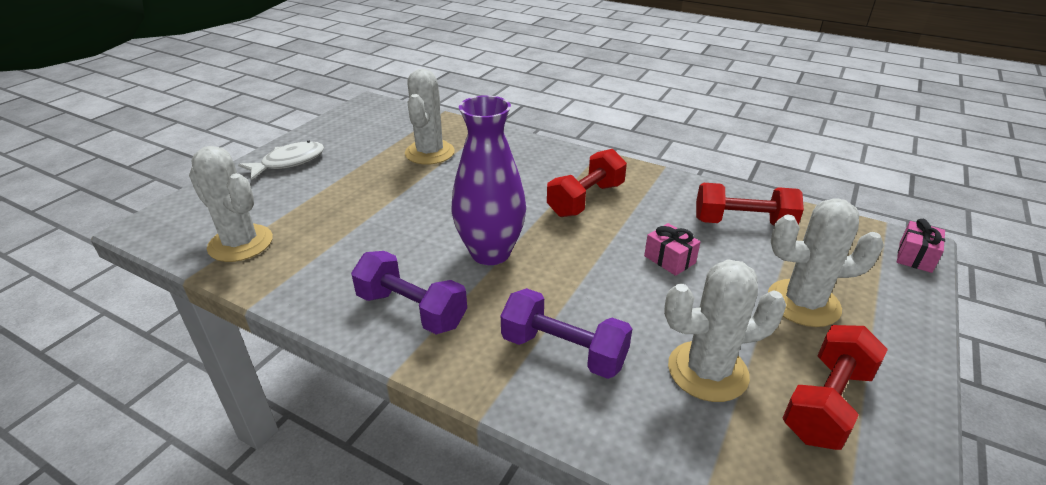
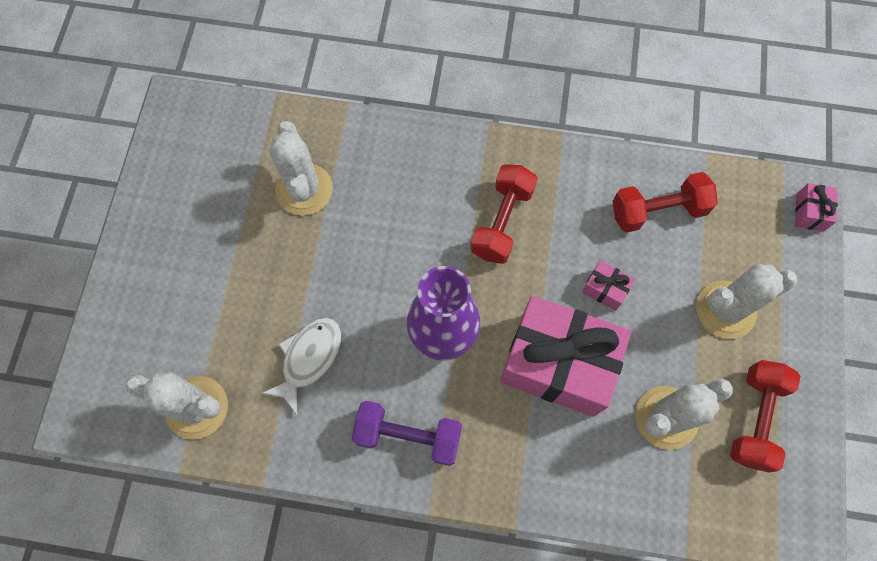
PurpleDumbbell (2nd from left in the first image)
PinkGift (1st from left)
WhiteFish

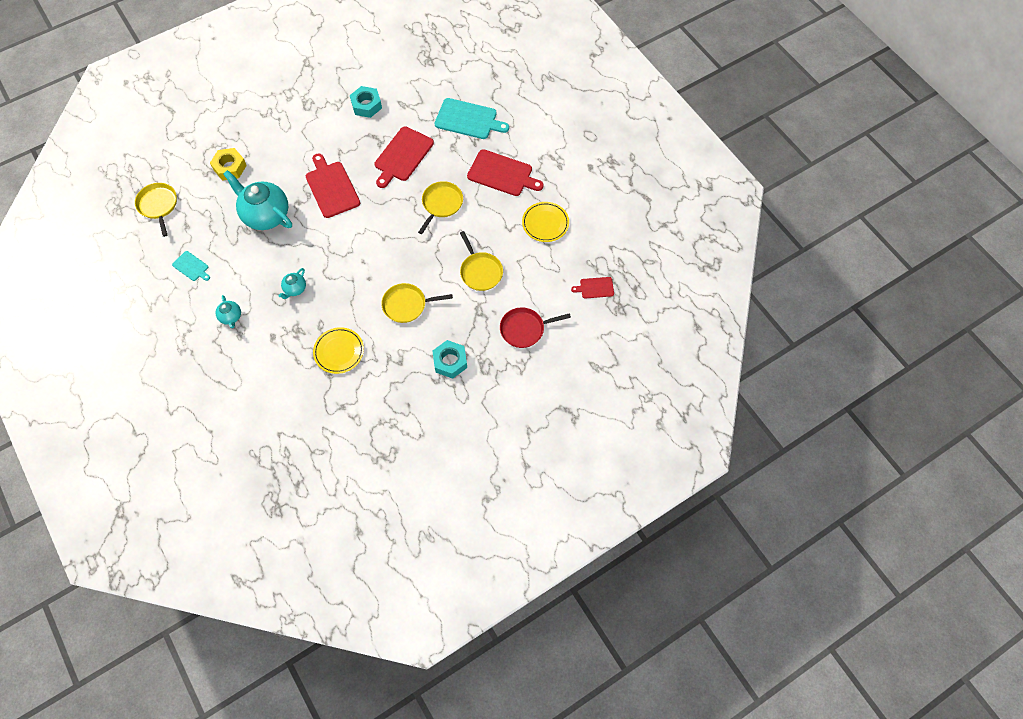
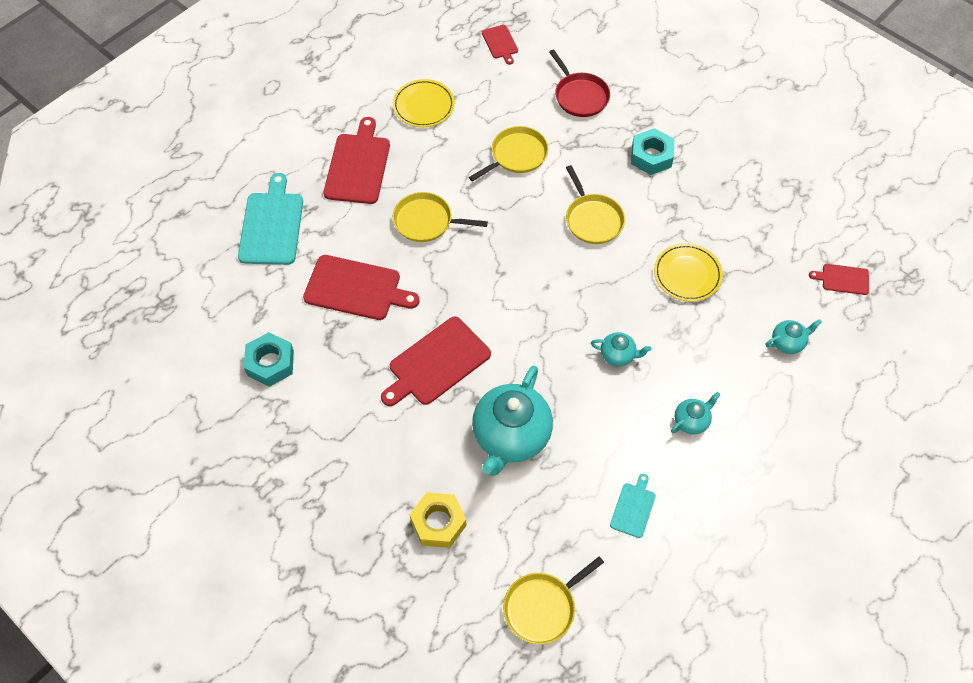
TurquoiseTeapot (4th from left)
RedCuttingBoard (5th from left)

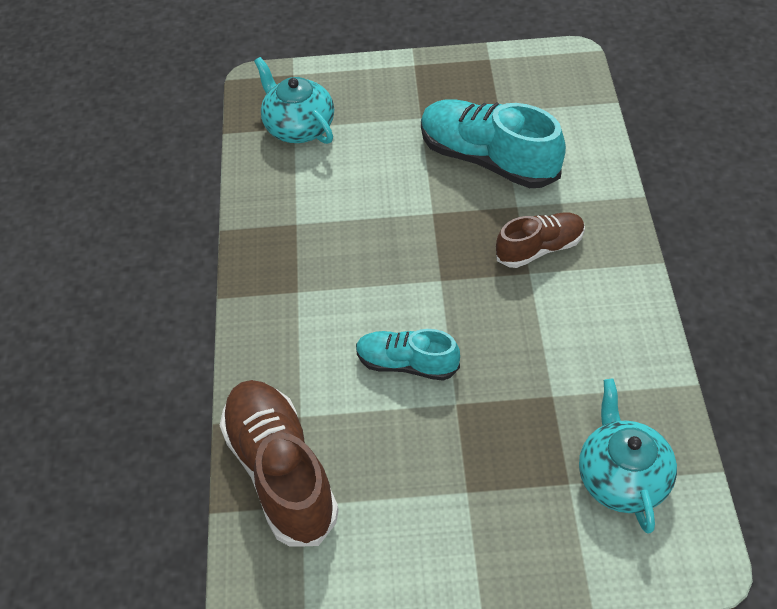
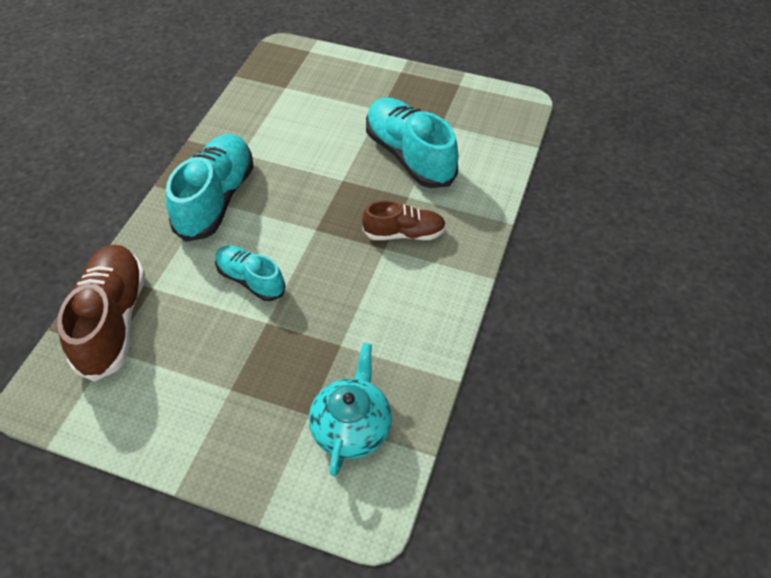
TurquoiseTeapot (1st from left in the first image)
TurquoiseShoe (1st from left)

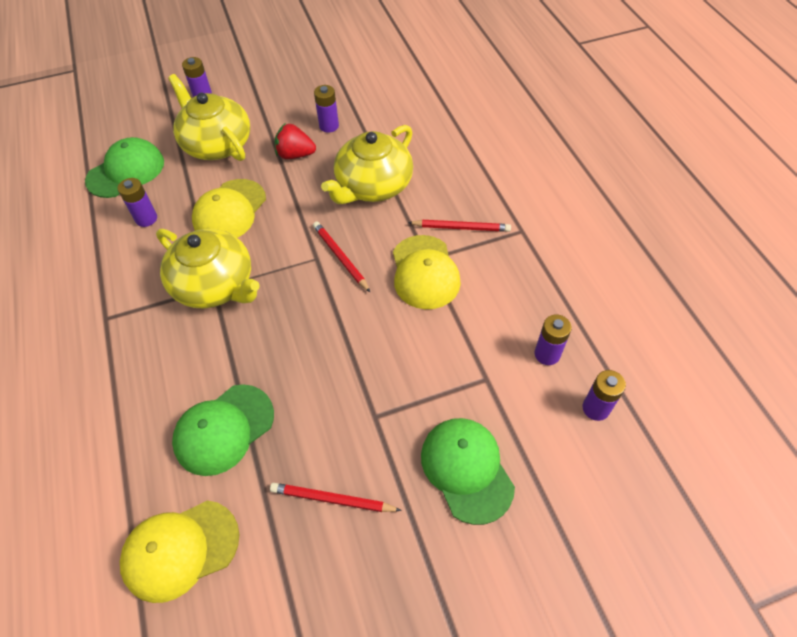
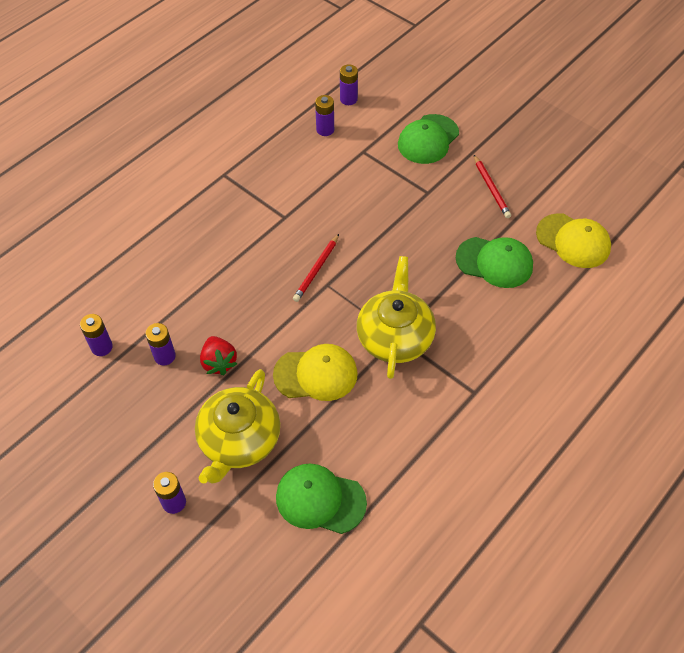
YellowTeapot (3rd from left in the first image)
YellowCap (3rd from left in the first image)
RedPencil (3rd from left in the first image)
PurpleBattery (1st from left)

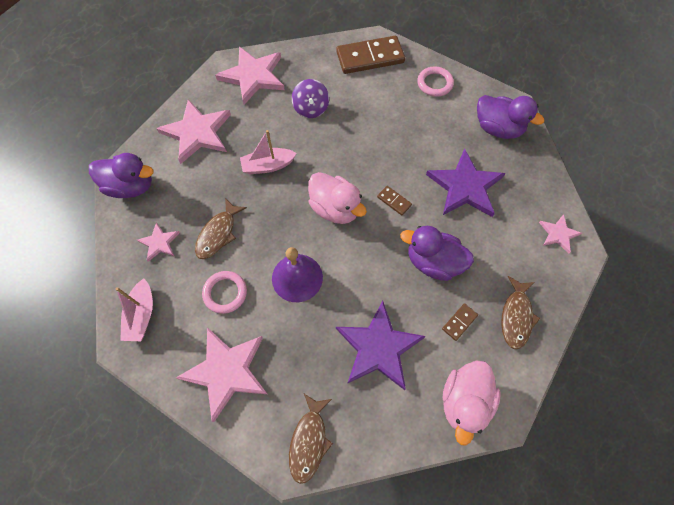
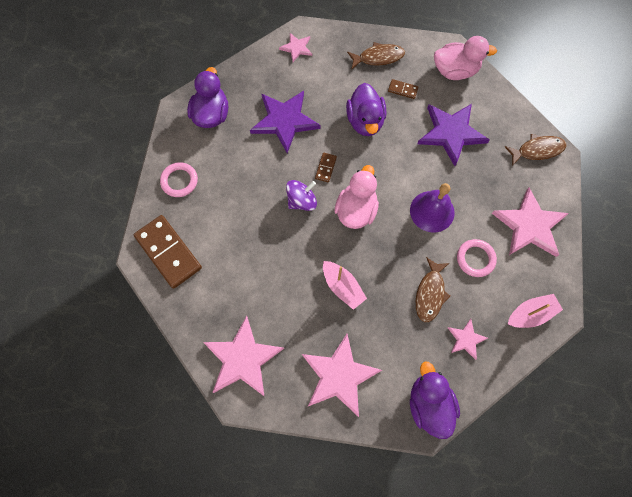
PurpleSpinningTop
BrownFish (2nd from left)

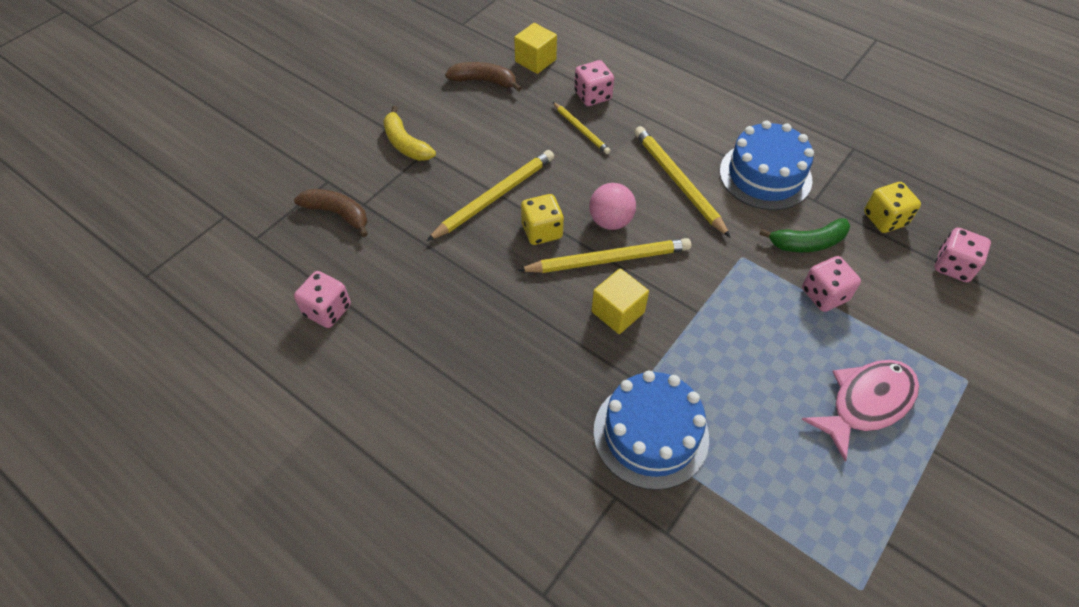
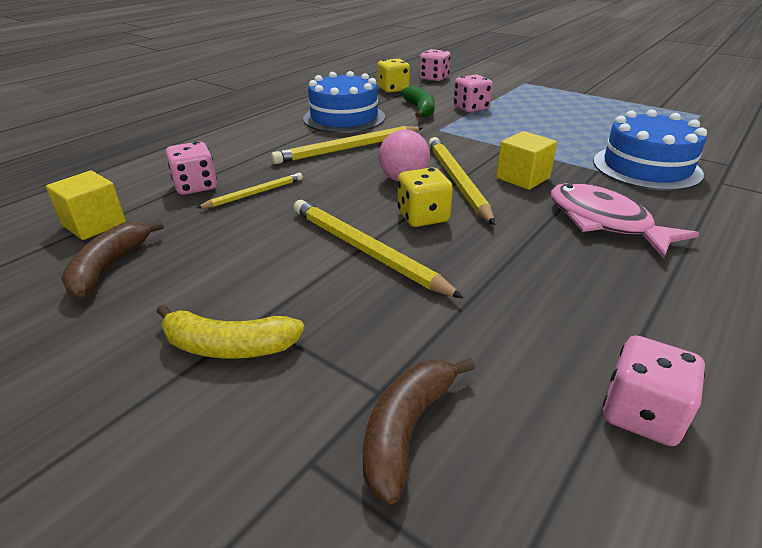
PinkFish
YellowBanana

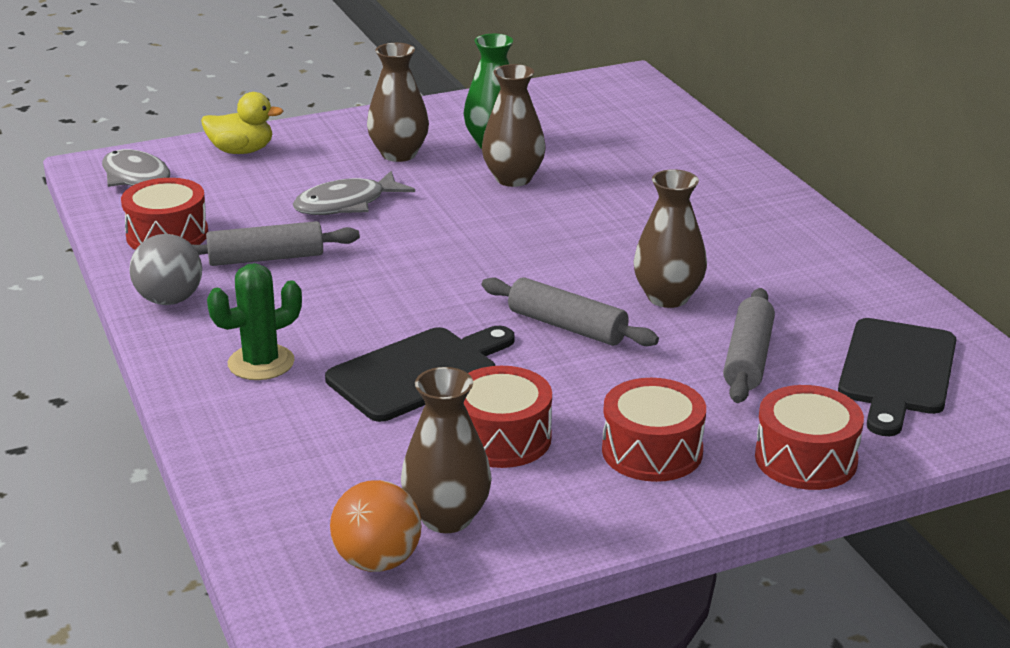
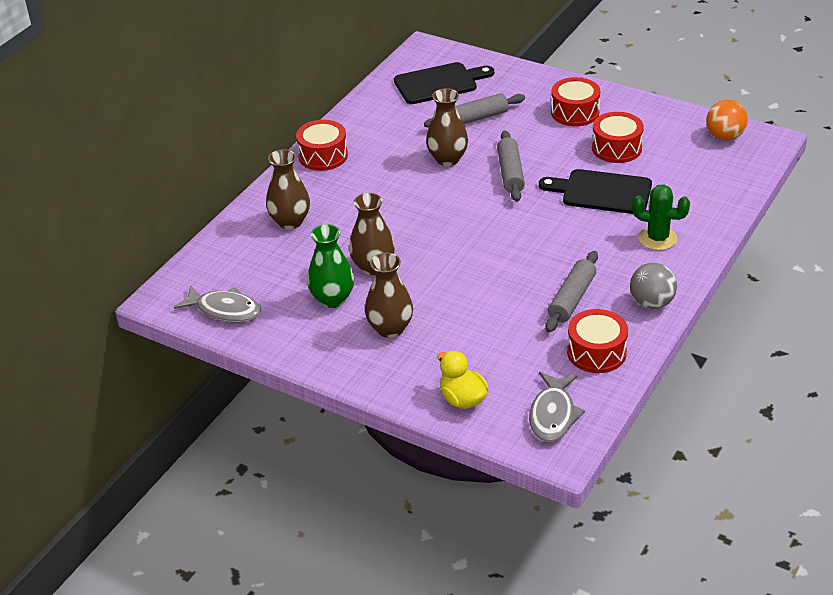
GreyFish (1st from left)
BrownVase (1st from left)
RedDrum (1st from left)
GreyRollingPin (3rd from left)

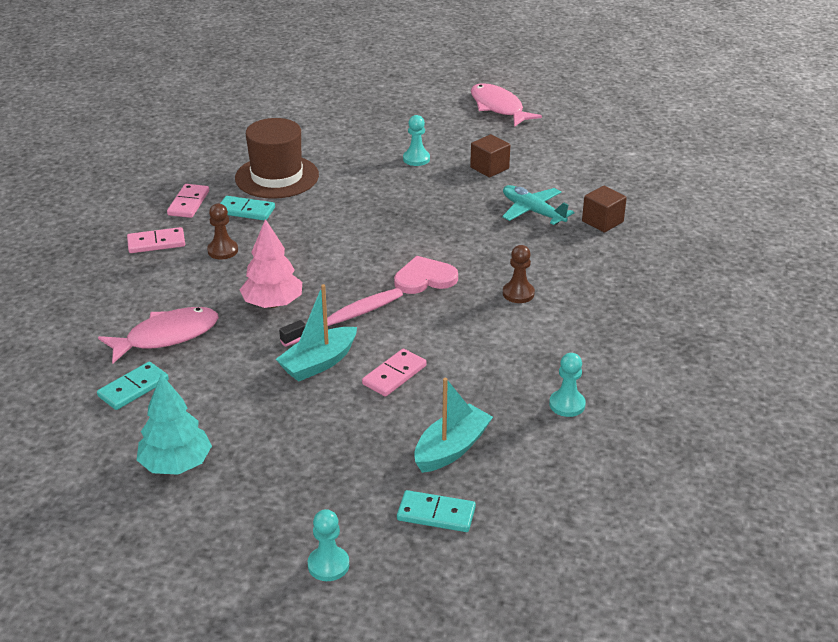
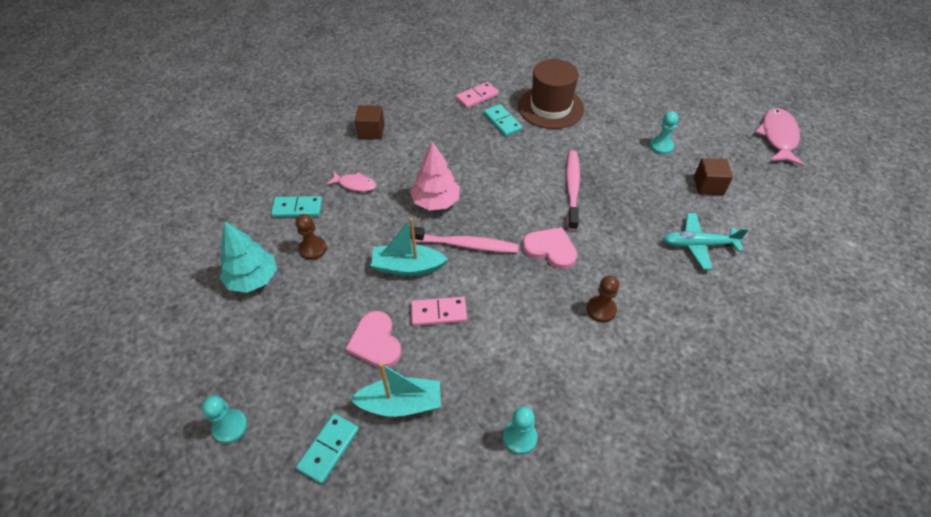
PinkDomino (1st from left in the first image)
PinkHeart (1st from left)
PinkToothbrush (2nd from left)
BrownPawn (1st from left)
BrownCube (1st from left)
TurquoiseDomino (2nd from left)
TurquoisePlane
PinkFish (1st from left)

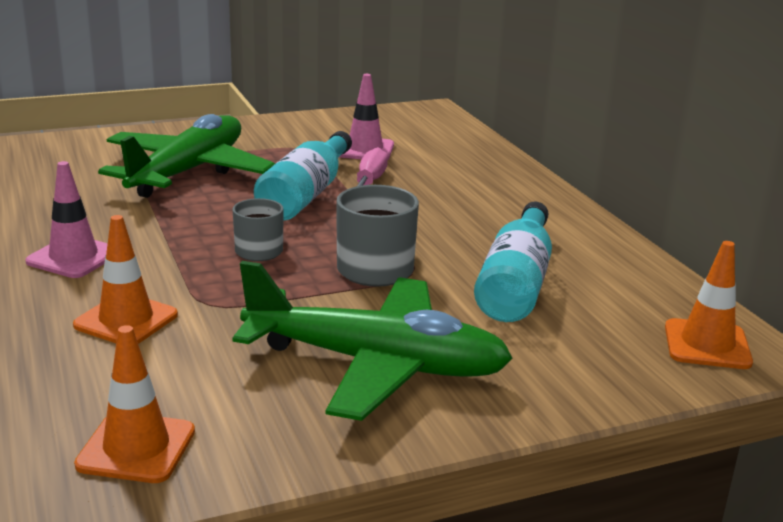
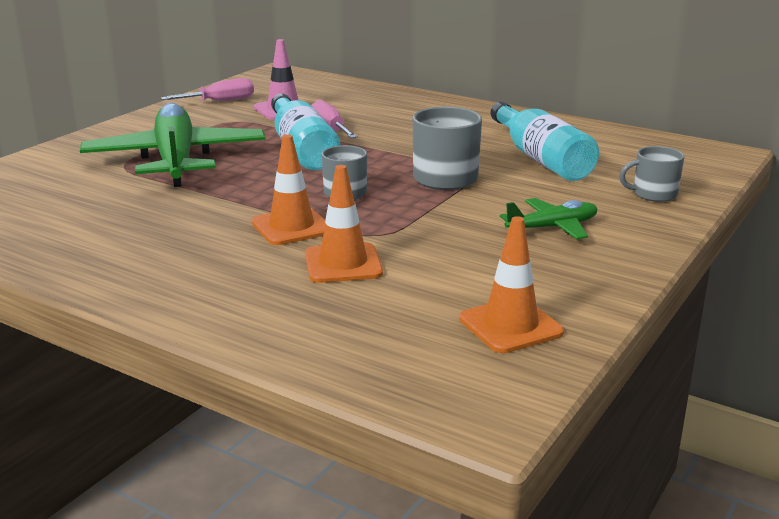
PinkTrafficCone (1st from left in the first image)
PinkScrewdriver (1st from left)
GreyMug (3rd from left)
OrangeTrafficCone (1st from left)
GreenPlane (2nd from left)

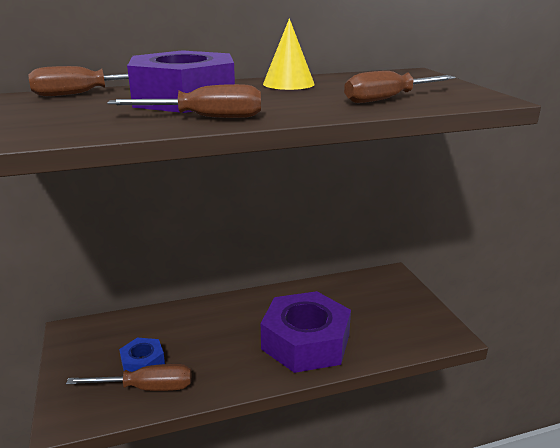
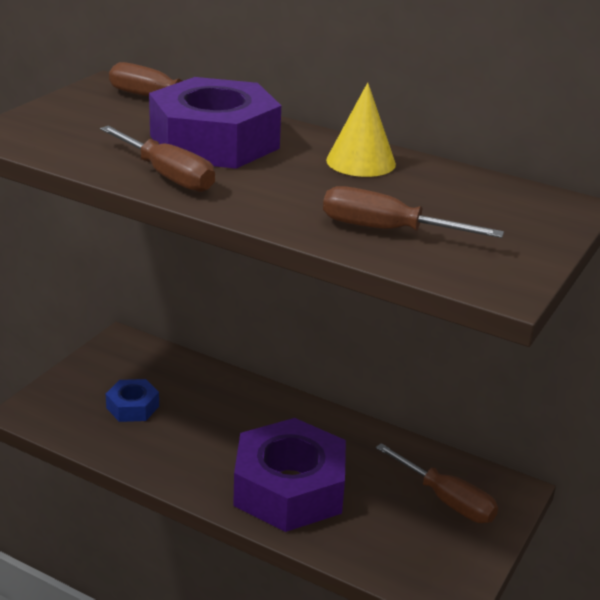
BrownScrewdriver (4th from left)

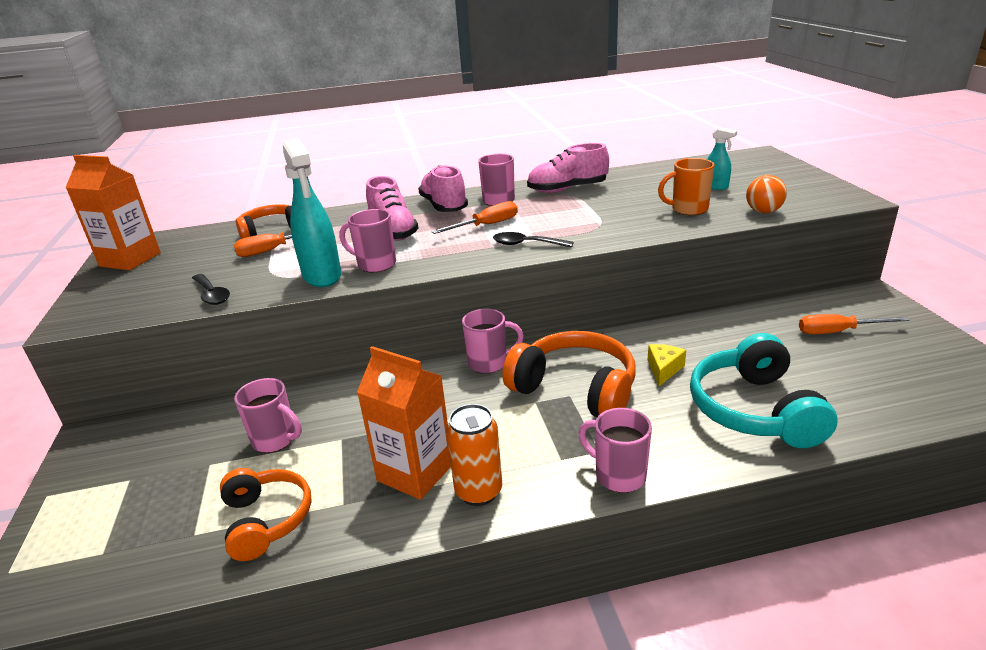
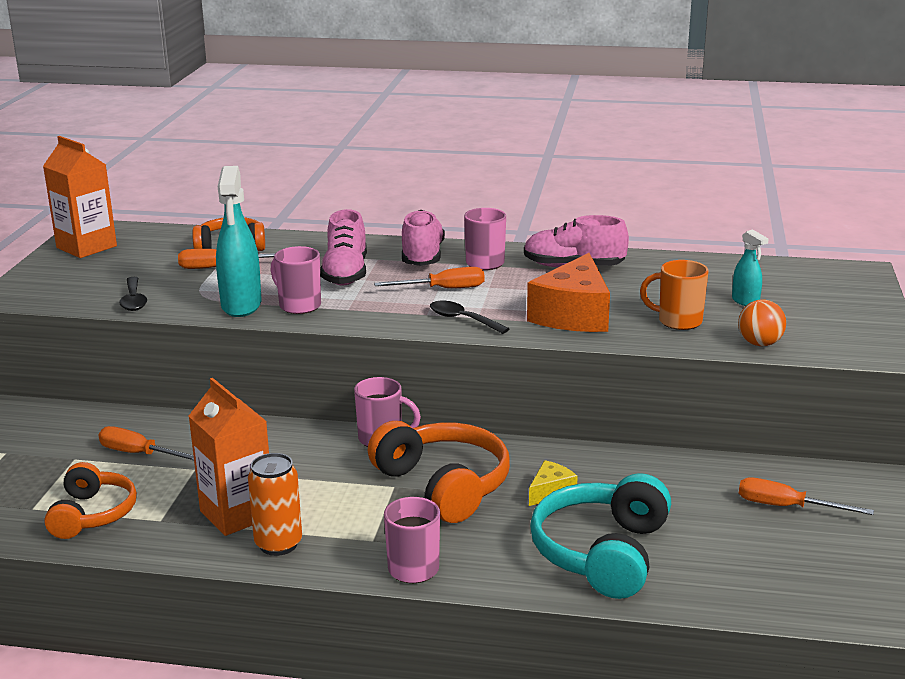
OrangeCheese
OrangeScrewdriver (1st from left)

